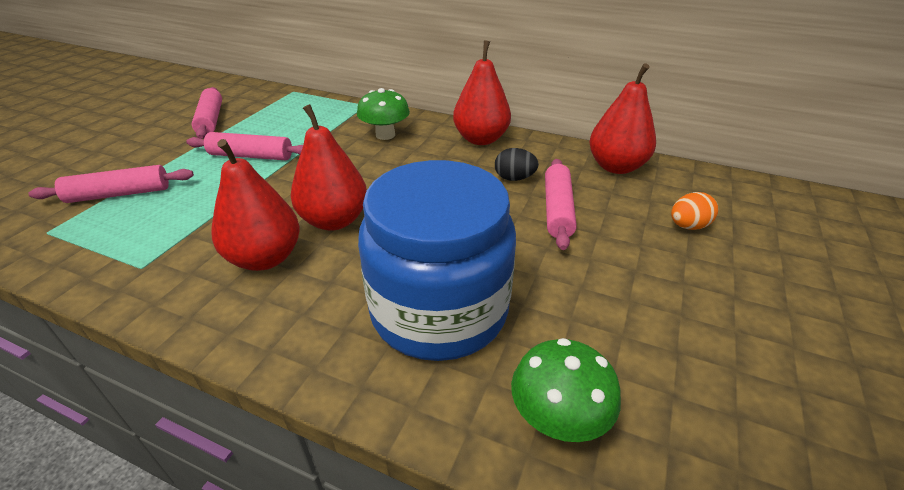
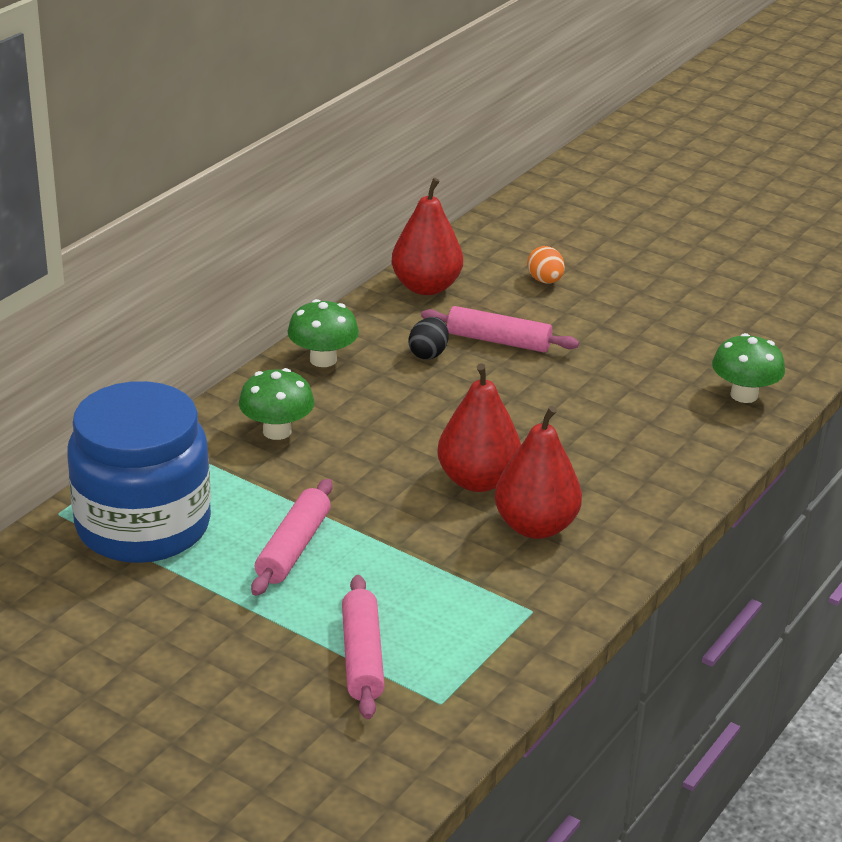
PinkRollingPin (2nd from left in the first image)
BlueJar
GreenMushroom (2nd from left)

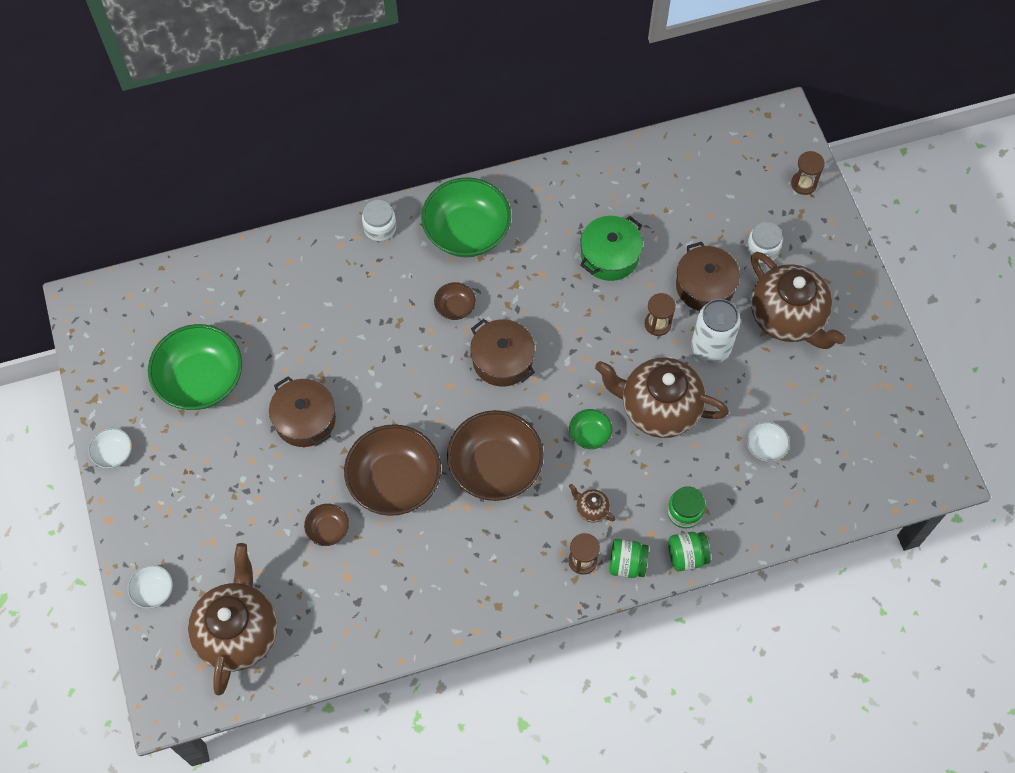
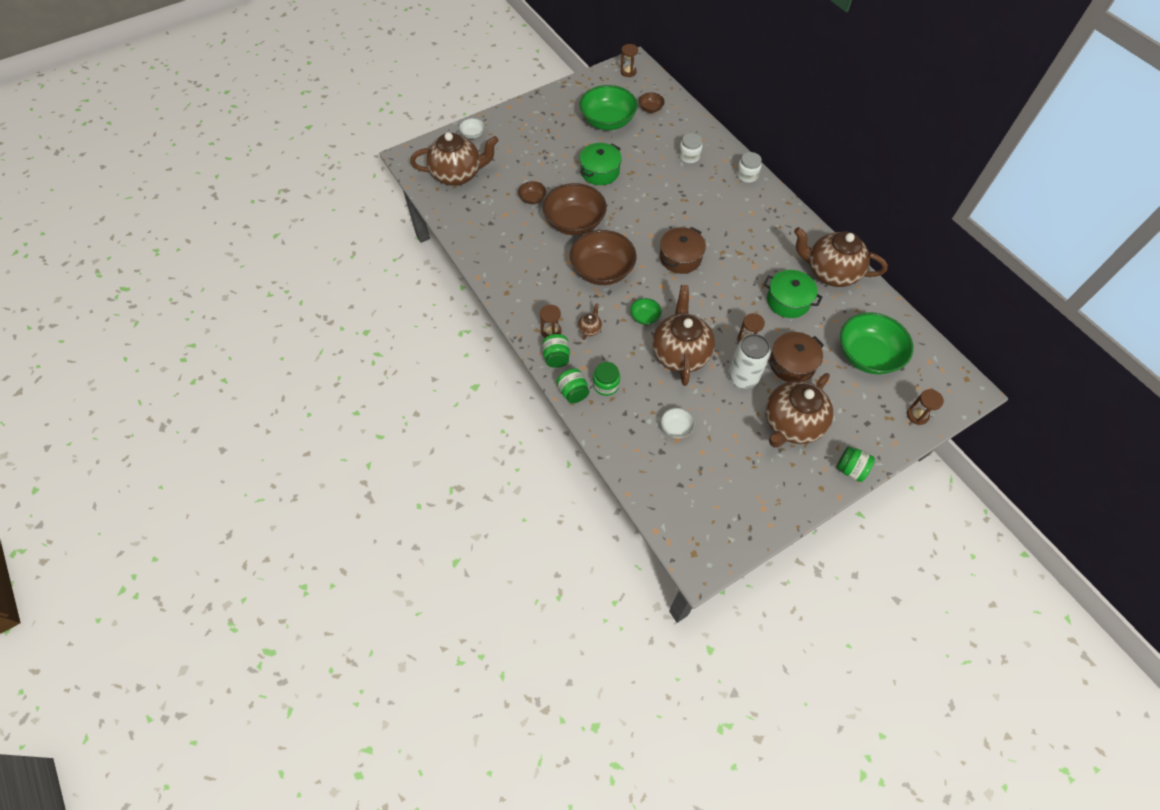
WhiteBowl (1st from left in the first image)
BrownHourglass (2nd from left)
BrownTeapot (5th from left)
GreenJar (4th from left)
GreenBowl (3rd from left)
BrownBowl (4th from left)
WhiteJar (1st from left)
GreenPot (1st from left)

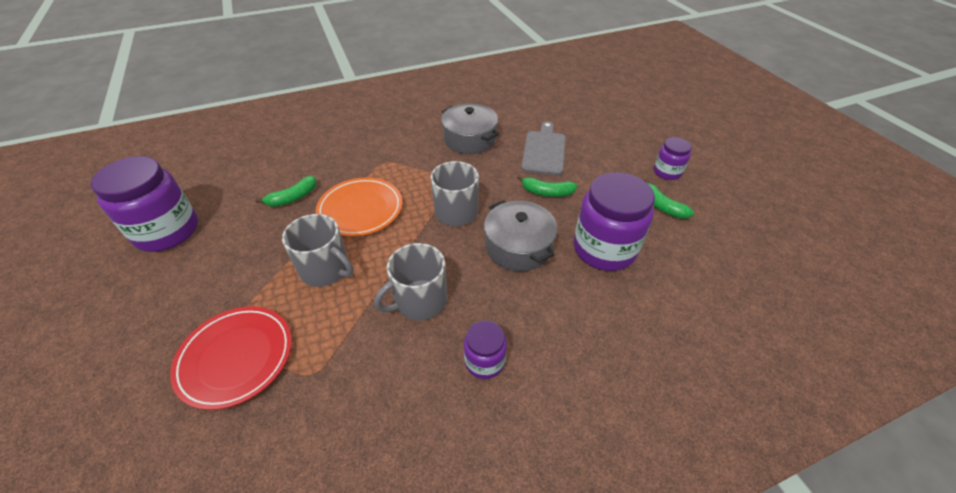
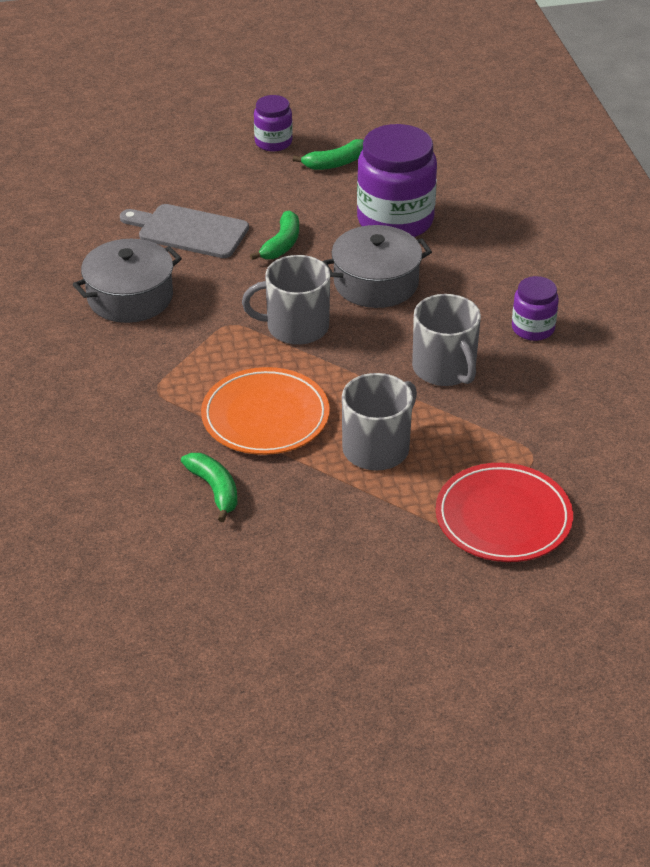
PurpleJar (1st from left in the first image)

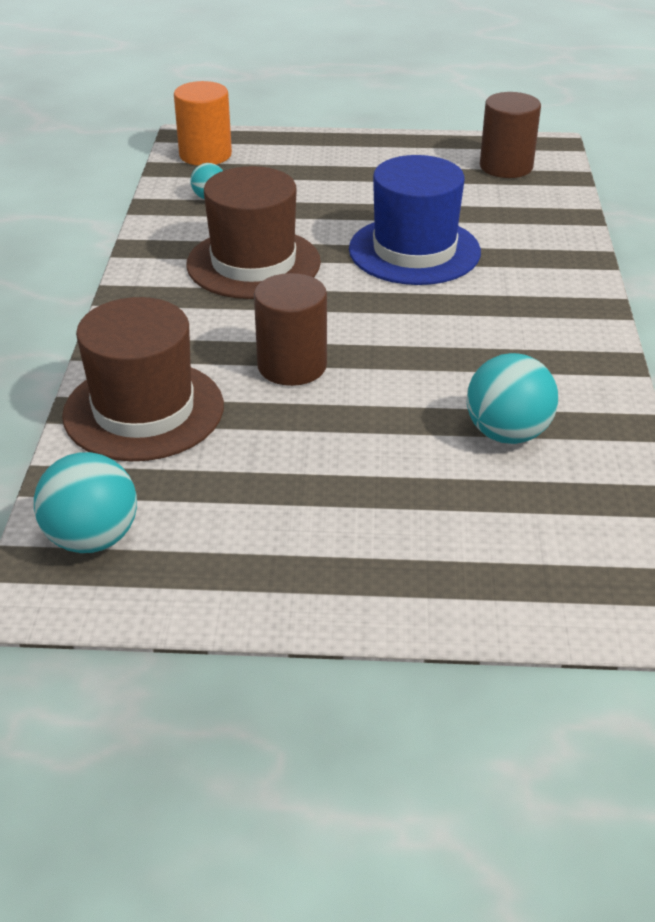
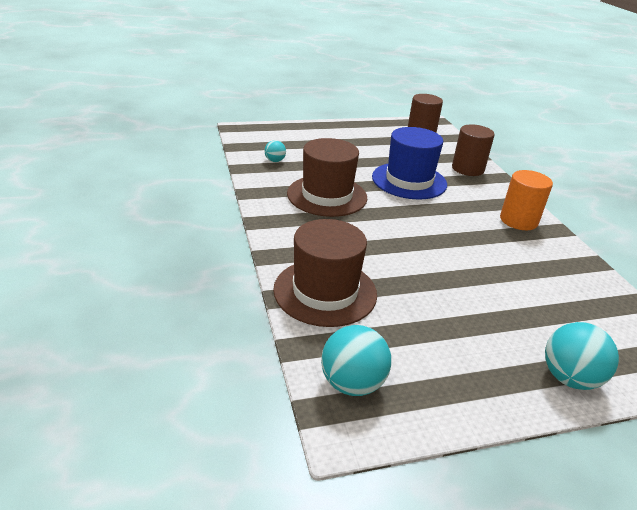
OrangeCylinder
BrownCylinder (2nd from left)
TurquoiseBall (3rd from left)

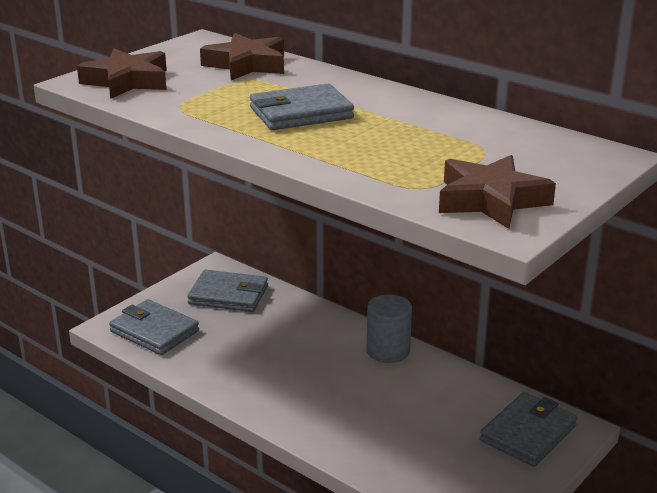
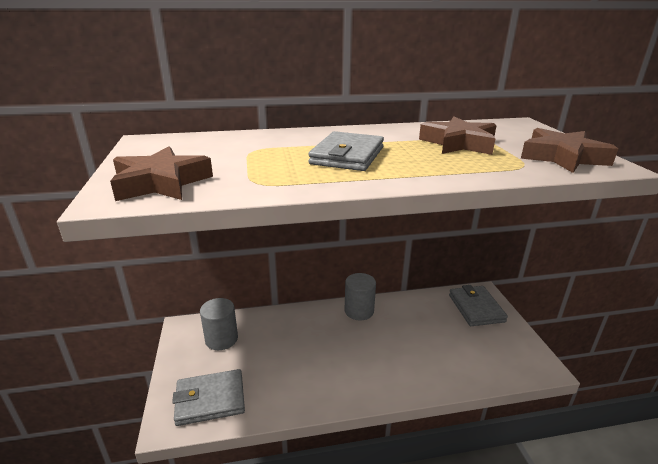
BrownStar (2nd from left)
GreyCylinder (1st from left)

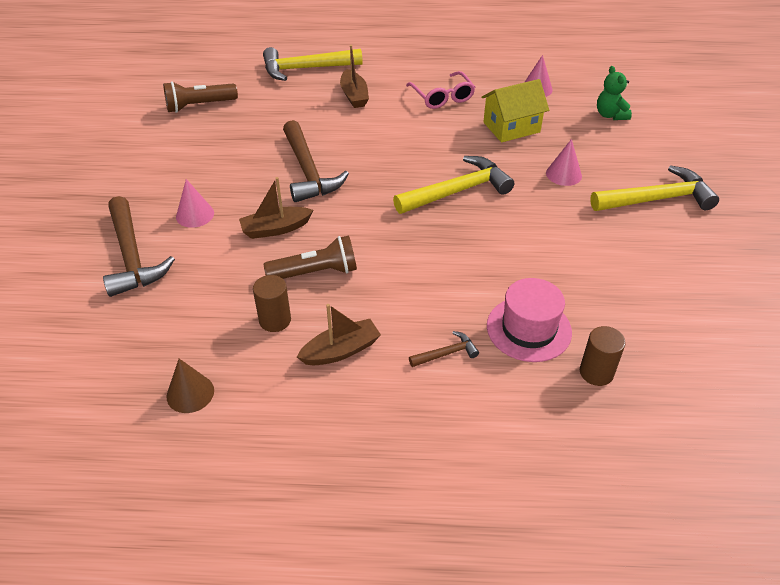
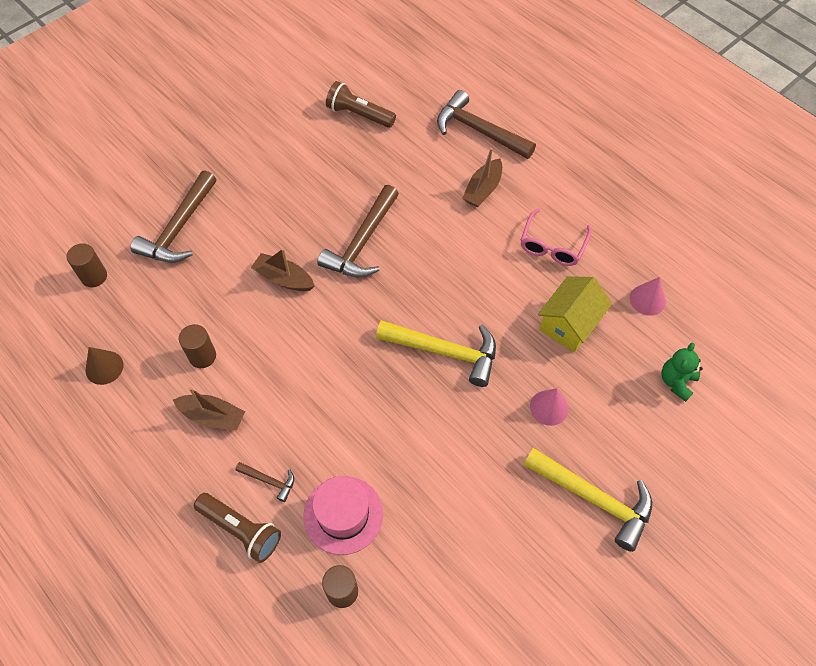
PinkCone (1st from left in the first image)
BrownCylinder (1st from left)
BrownFlashlight (1st from left)
BrownHammer (4th from left)
YellowHouse

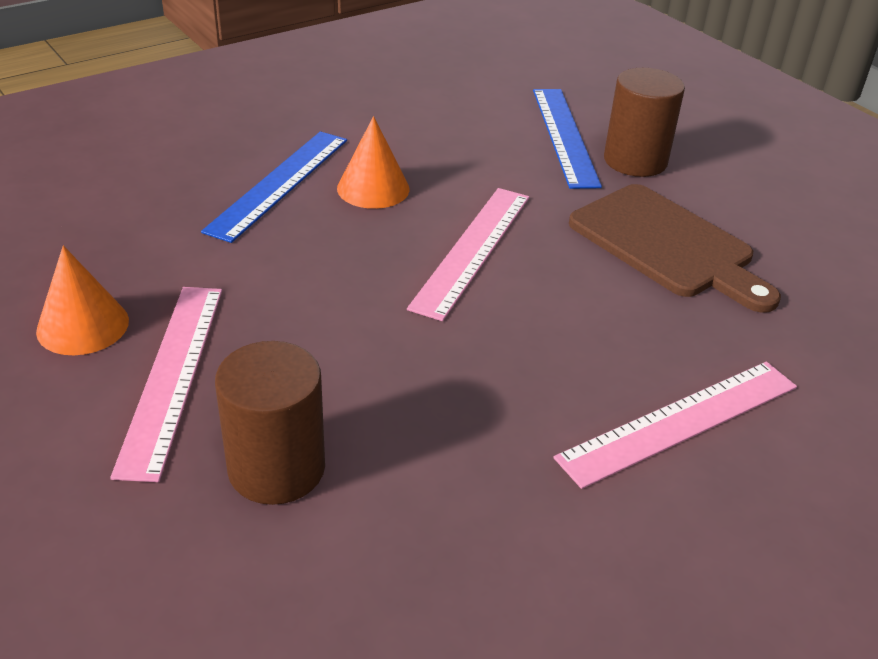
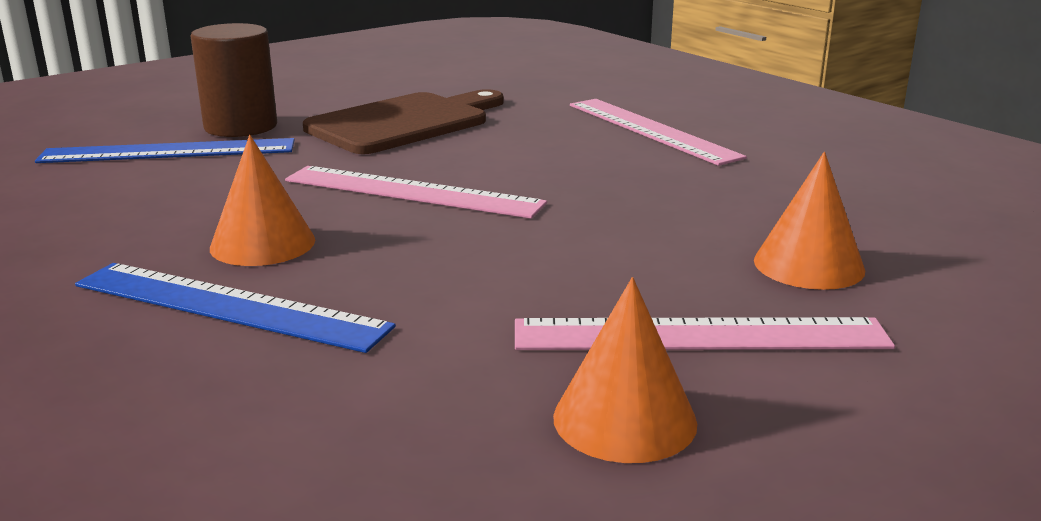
OrangeCone (3rd from left)

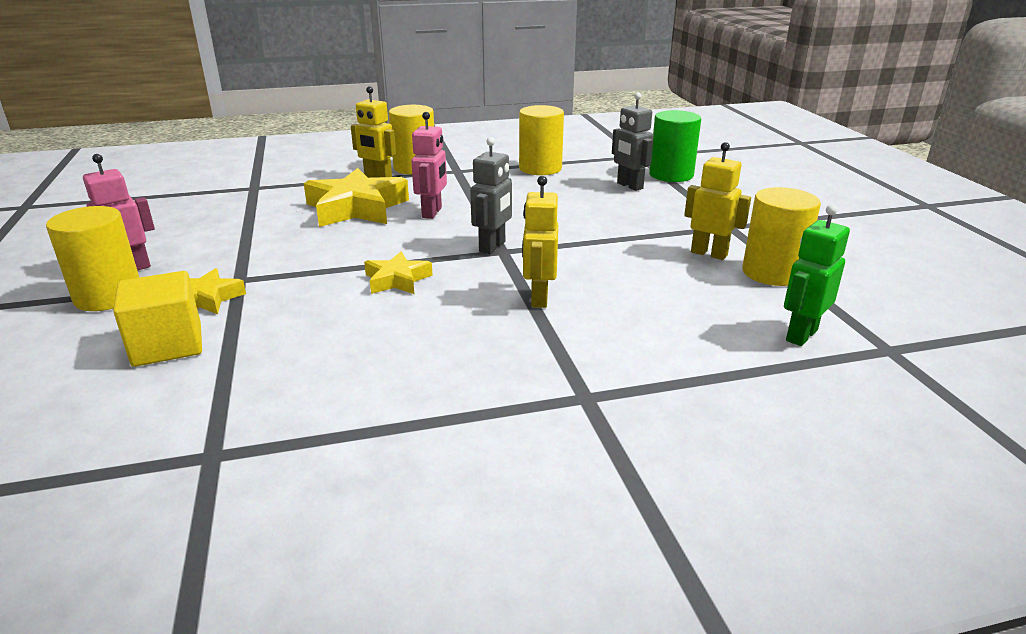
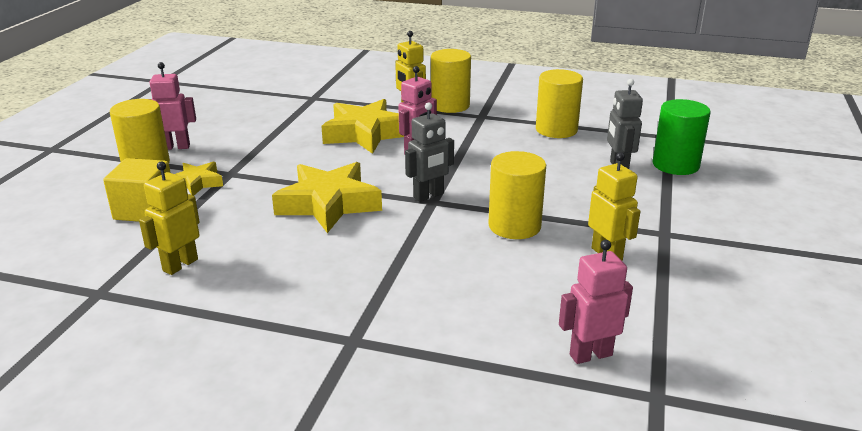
YellowRobot (1st from left)
YellowCylinder (3rd from left)
PinkRobot (3rd from left)
YellowStar (2nd from left)

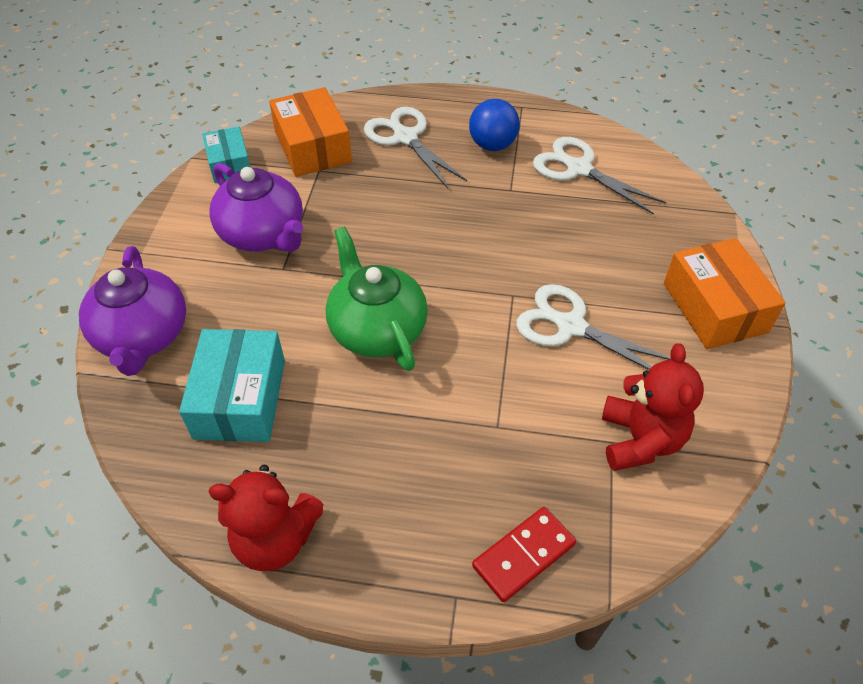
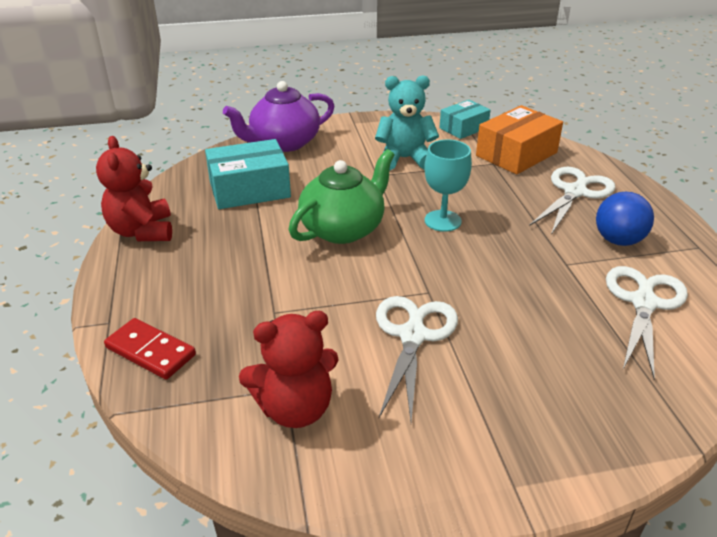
OrangeBox (2nd from left in the first image)
TurquoiseGoblet
TurquoiseTeddyBear

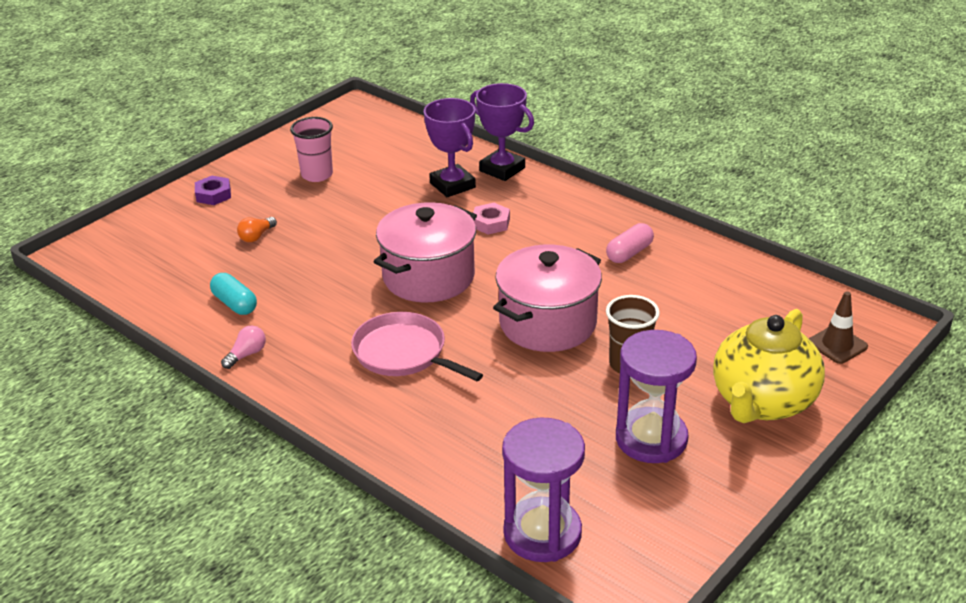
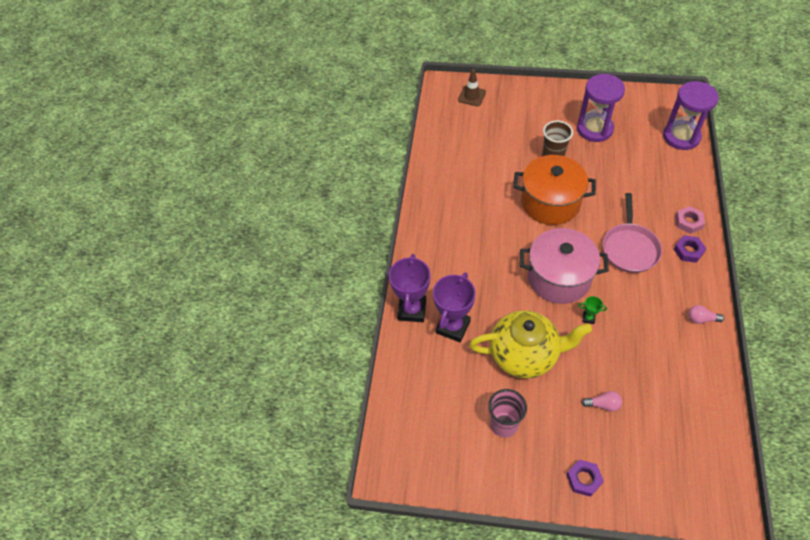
TurquoiseCapsule
PinkCapsule
GreenTrophy
PurpleNut (2nd from left)
PinkNut
YellowTeapot
PinkLightBulb (1st from left)
OrangePot

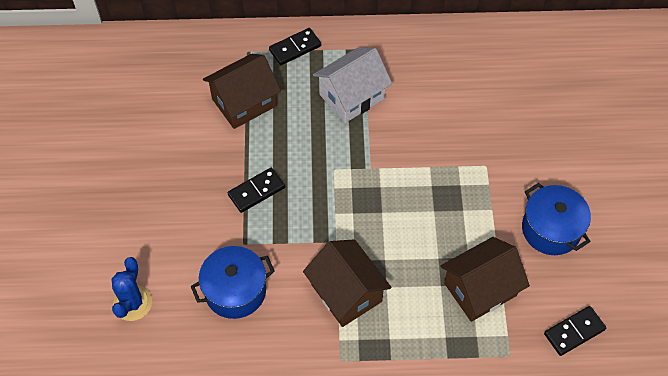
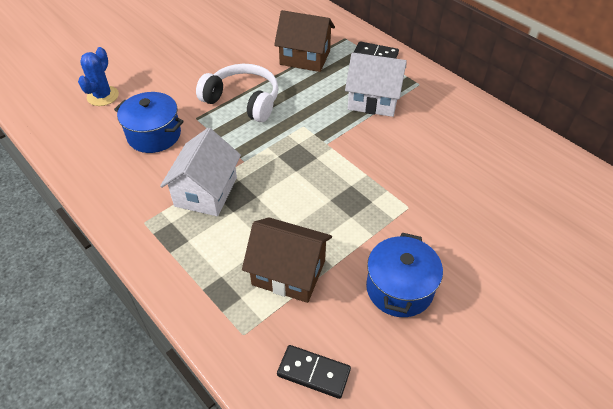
WhiteHeadphones
WhiteHouse (1st from left)
BlueCactus

